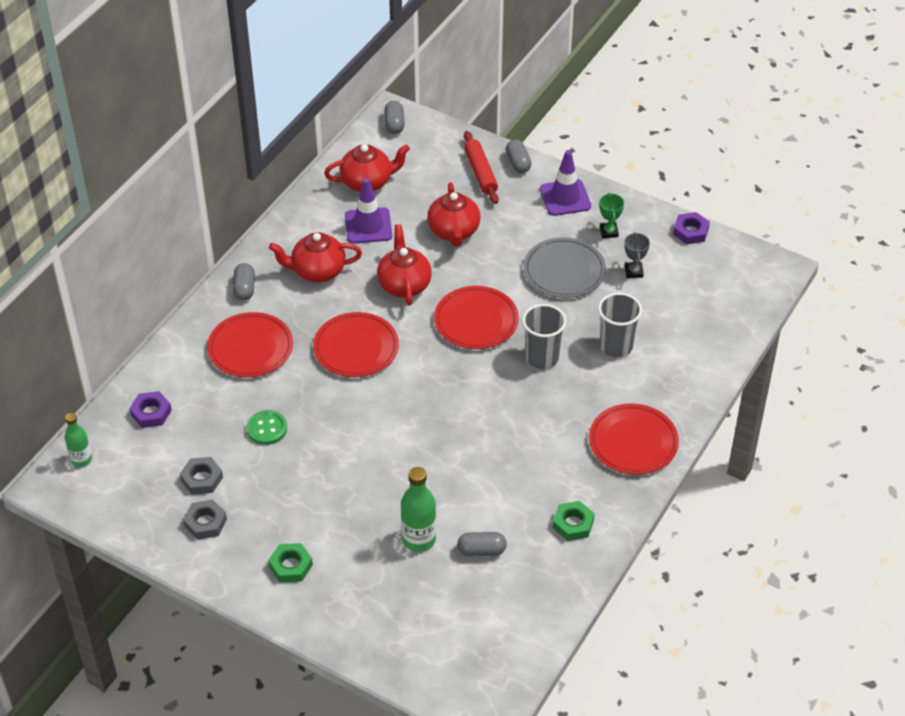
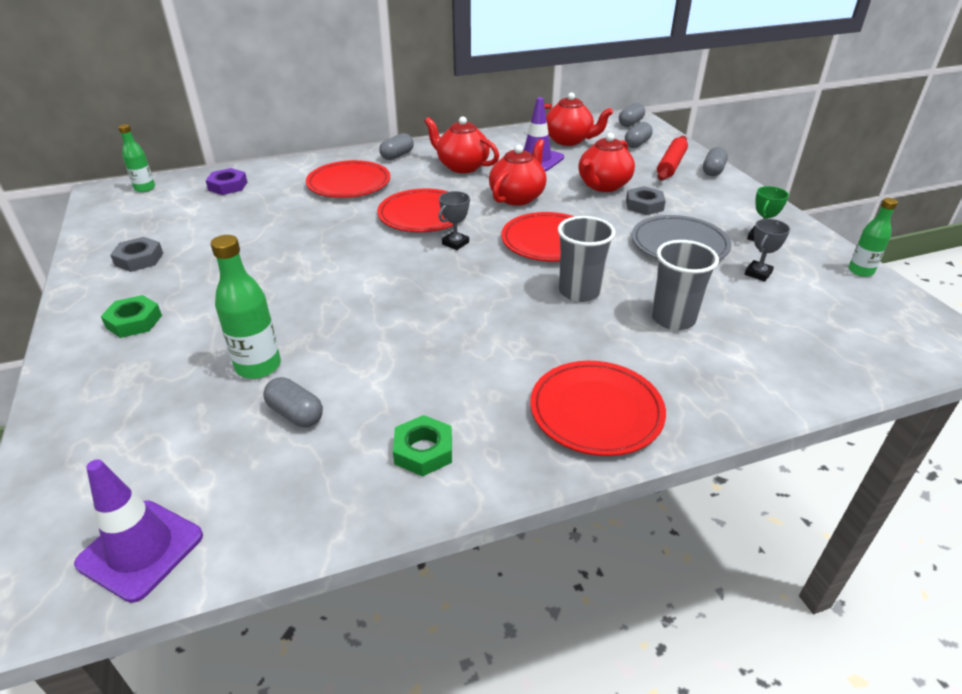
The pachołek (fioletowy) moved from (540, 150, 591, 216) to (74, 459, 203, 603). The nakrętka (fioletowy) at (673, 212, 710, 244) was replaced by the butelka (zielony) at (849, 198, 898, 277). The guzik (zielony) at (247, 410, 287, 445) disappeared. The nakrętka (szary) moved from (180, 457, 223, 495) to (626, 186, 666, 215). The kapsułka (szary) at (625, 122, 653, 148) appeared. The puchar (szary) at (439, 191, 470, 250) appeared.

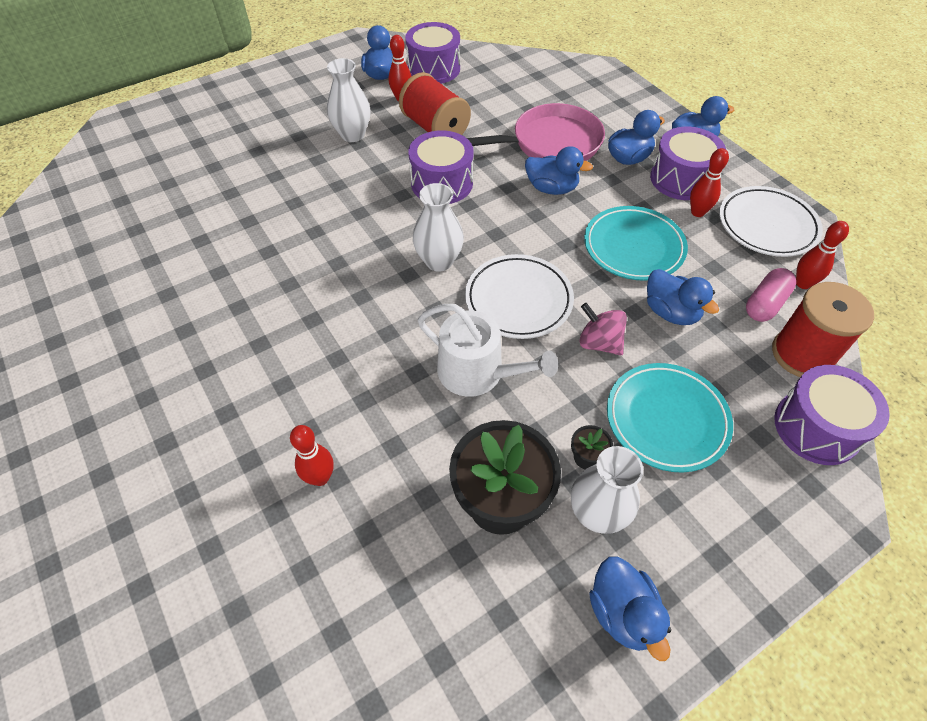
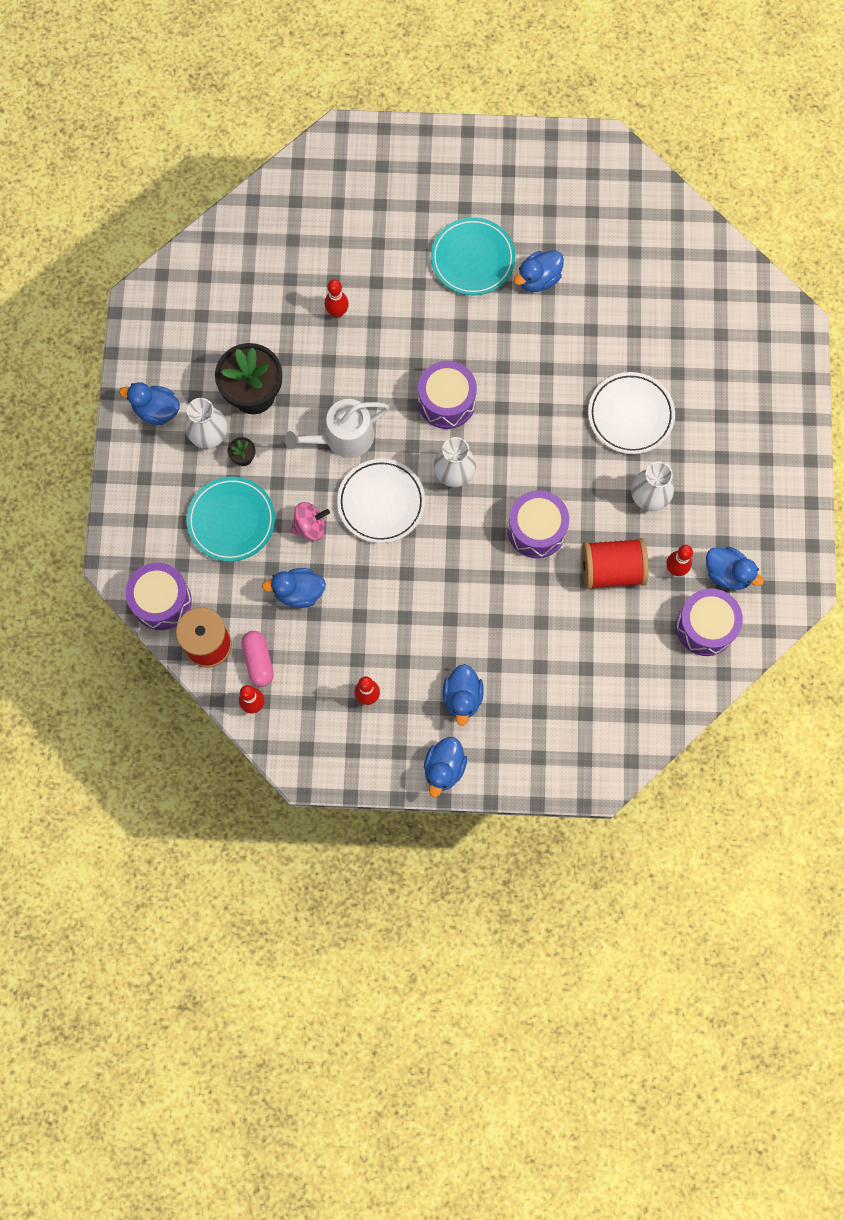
The patelnia (różowy) at (467, 103, 605, 161) disappeared. The bęben (fioletowy) moved from (650, 127, 726, 200) to (418, 361, 477, 429). The kaczka (niebieski) moved from (525, 146, 593, 195) to (514, 250, 564, 292). The talerz (biały) moved from (719, 186, 823, 257) to (588, 372, 675, 454). The talerz (turkusowy) moved from (584, 206, 688, 281) to (431, 217, 515, 295).

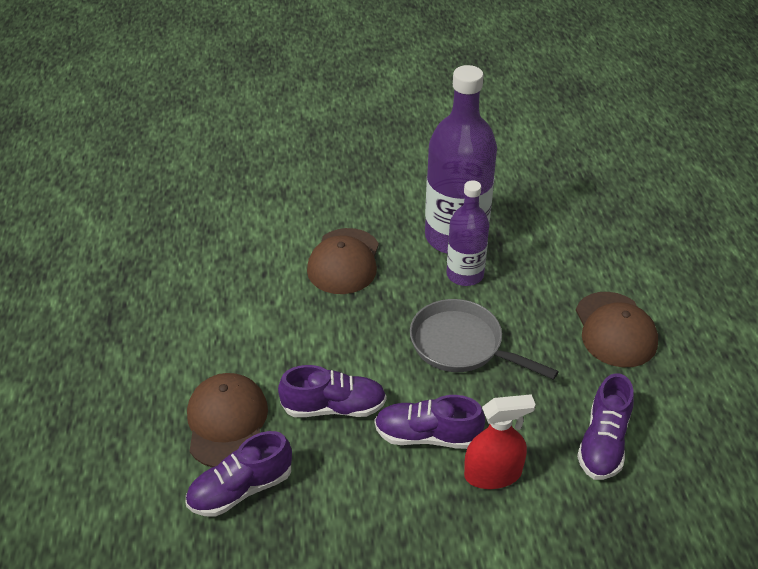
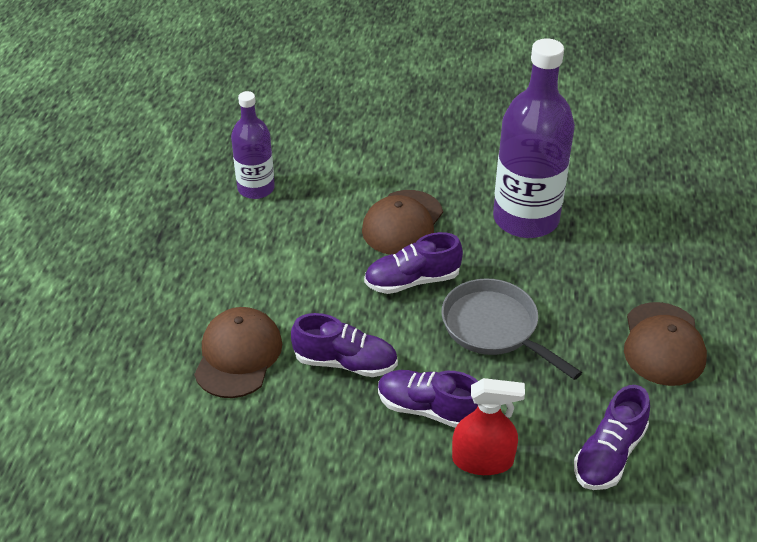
The butelka (fioletowy) moved from (446, 180, 489, 286) to (231, 91, 275, 199). The but (fioletowy) moved from (186, 431, 292, 517) to (364, 232, 463, 294).

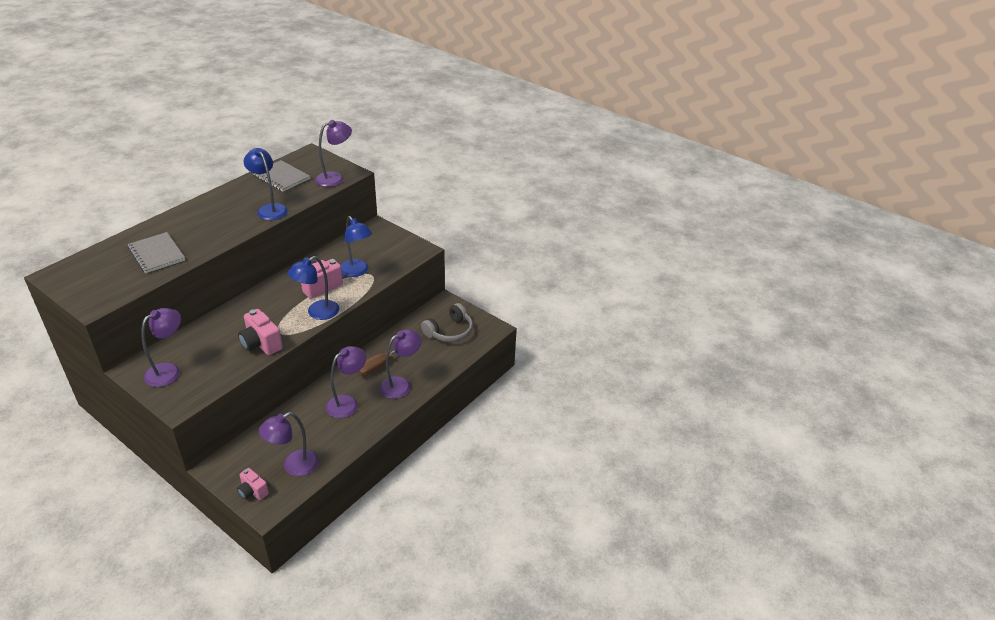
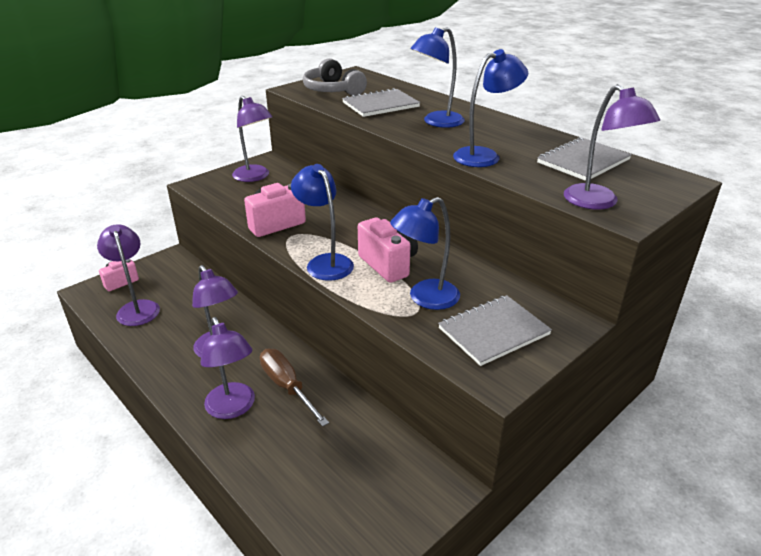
The słuchawki (szary) moved from (421, 303, 473, 342) to (303, 58, 367, 96). The lampka (niebieski) at (411, 27, 465, 128) appeared. The zeszyt (szary) at (438, 295, 552, 366) appeared.

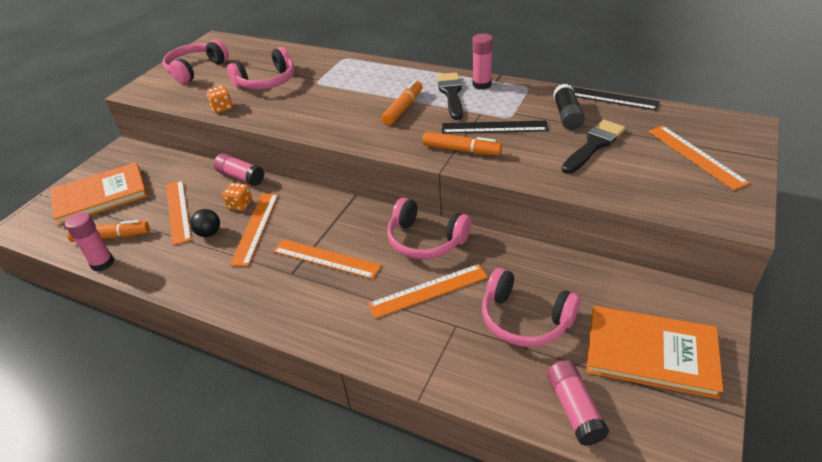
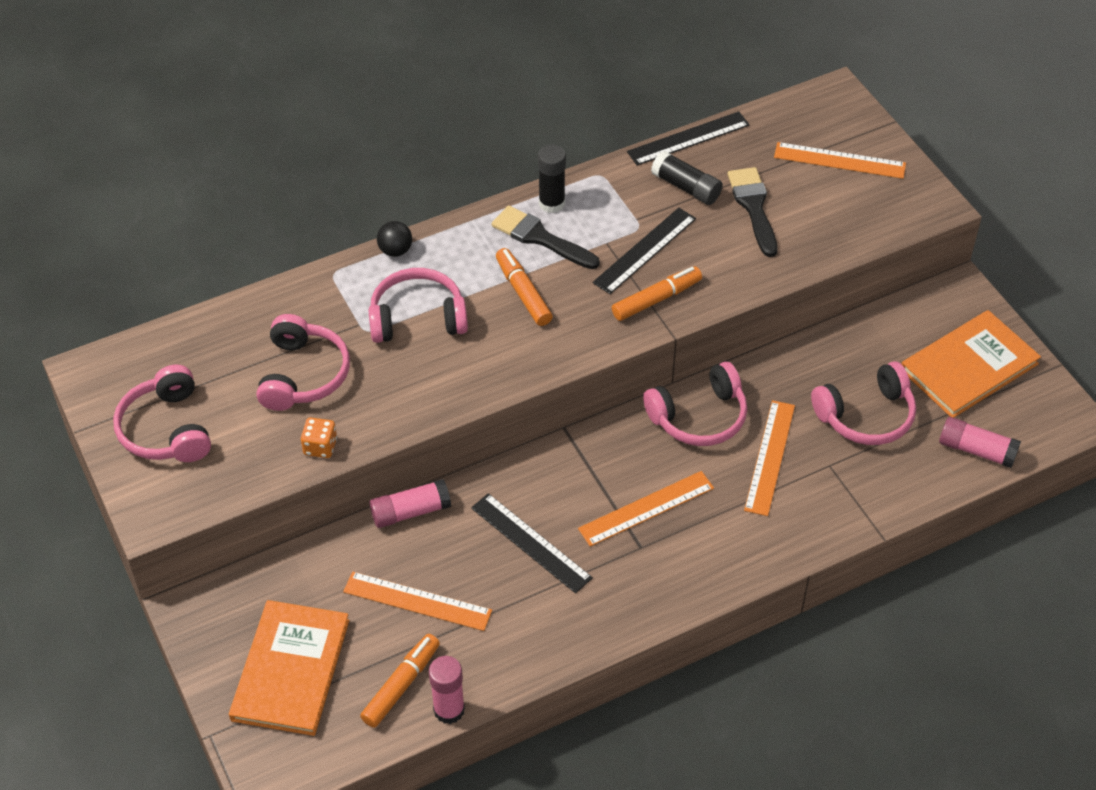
The klej w sztyfcie (różowy) at (472, 34, 493, 90) became the klej w sztyfcie (czarny) at (538, 144, 566, 213). The kostka do gry (pomarańczowy) at (222, 183, 252, 211) disappeared. The linijka (pomarańczowy) at (230, 194, 278, 266) became the linijka (czarny) at (471, 493, 593, 593). The piłka (czarny) moved from (190, 209, 220, 237) to (377, 221, 412, 257). The słuchawki (różowy) at (368, 268, 468, 343) appeared.

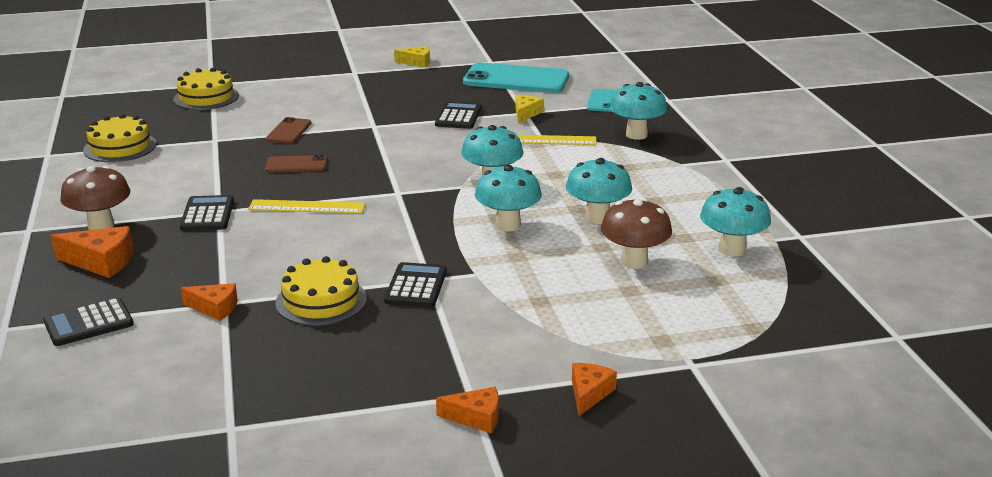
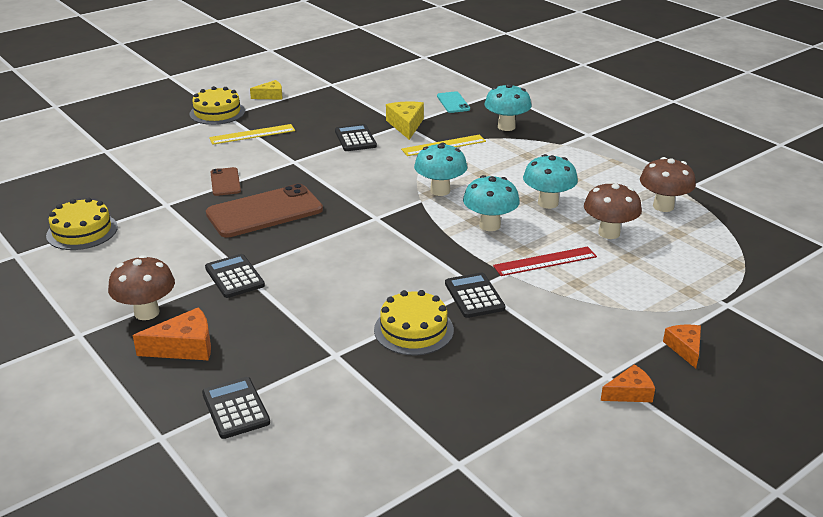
The telefon (turkusowy) at (463, 62, 569, 93) disappeared. The tort (żółty) moved from (173, 68, 239, 110) to (189, 86, 245, 125). The ser (żółty) at (515, 95, 544, 123) changed to 1.50 times the size. The telefon (brązowy) at (265, 155, 327, 173) changed to 1.99 times the size. The grzyb (turkusowy) at (700, 187, 771, 257) became the grzyb (brązowy) at (640, 157, 696, 212). The linijka (żółty) moved from (248, 199, 365, 214) to (209, 124, 295, 145). The ser (pomarańczowy) at (181, 283, 238, 321) disappeared. The kalkulator (czarny) at (43, 297, 134, 346) turned 120 degrees clockwise. The linijka (czerwony) at (493, 246, 597, 276) appeared.

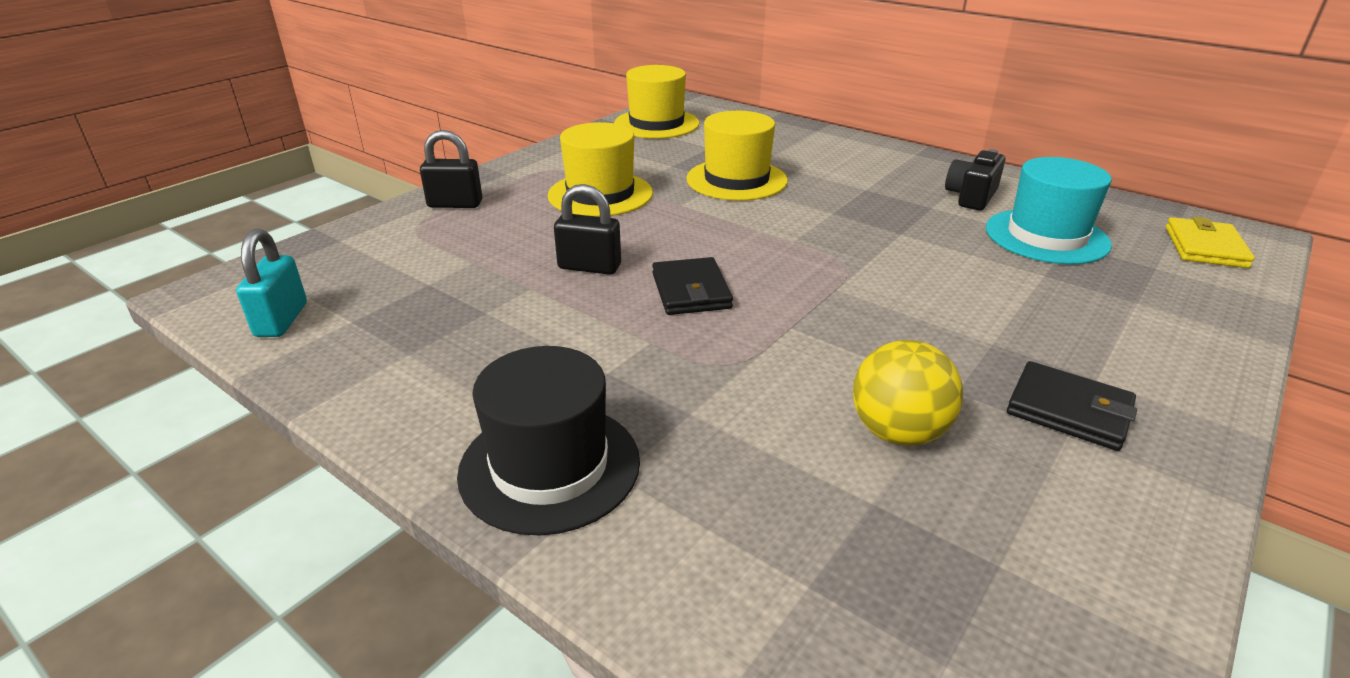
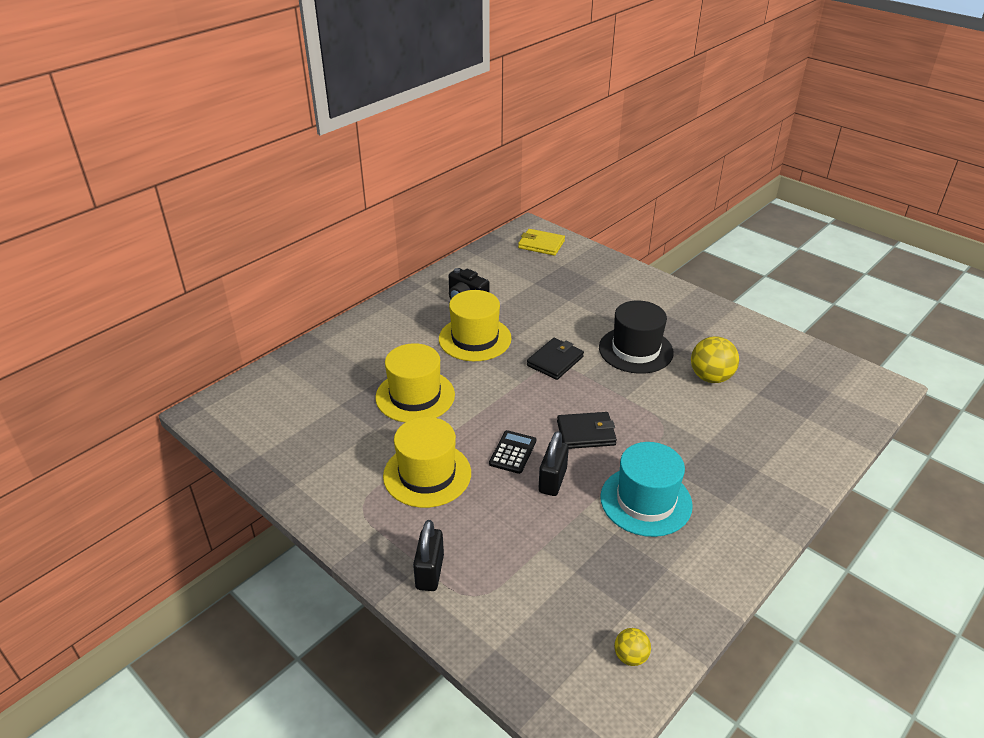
The kapelusz (żółty) moved from (614, 65, 699, 139) to (439, 290, 512, 361). The kapelusz (turkusowy) moved from (986, 157, 1112, 264) to (600, 442, 693, 537). The kłódka (turkusowy) at (236, 229, 307, 337) was replaced by the piłka (żółty) at (614, 628, 651, 666). The kapelusz (czarny) moved from (457, 346, 640, 535) to (599, 300, 674, 374). The portfel (czarny) moved from (1007, 361, 1137, 451) to (527, 338, 584, 380). The kalkulator (czarny) at (489, 430, 536, 474) appeared.

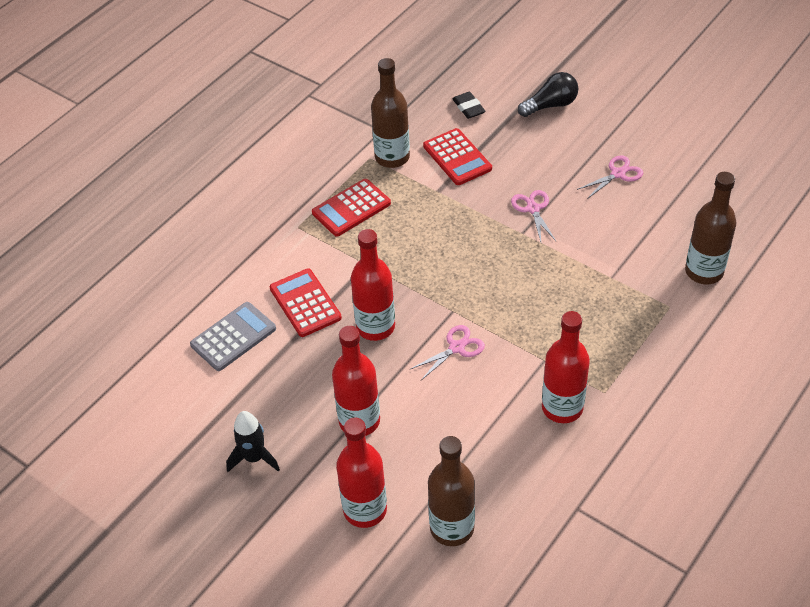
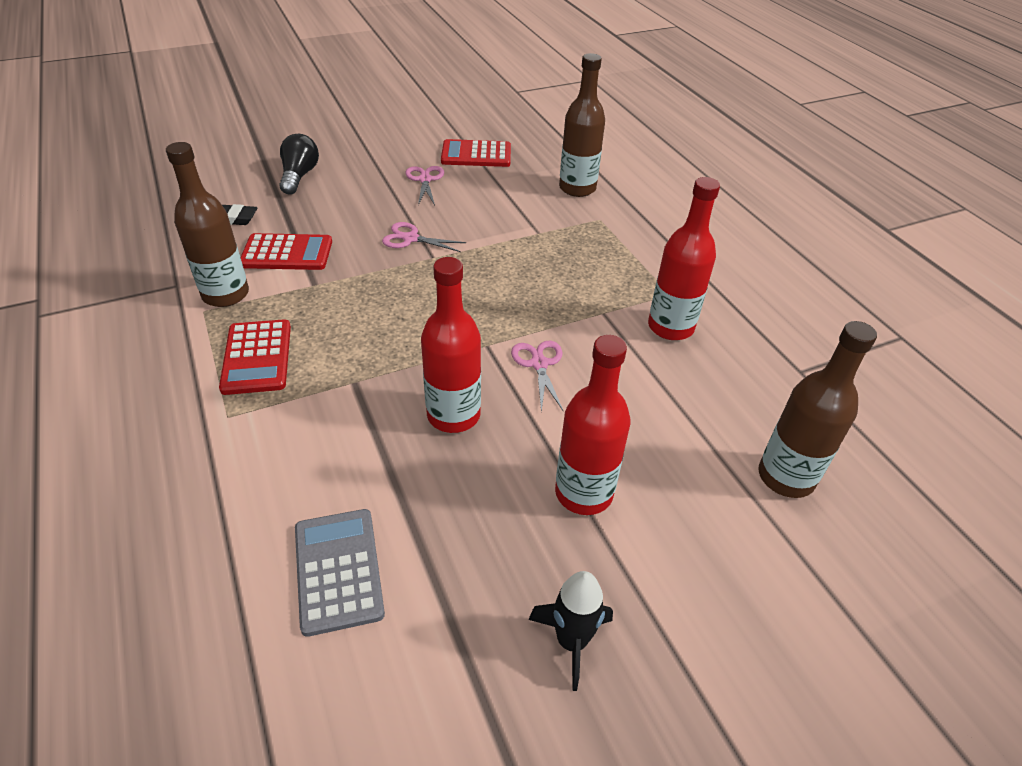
The kalkulator (czerwony) moved from (270, 268, 342, 337) to (441, 139, 511, 167). The butelka (czerwony) at (336, 418, 387, 528) disappeared.

